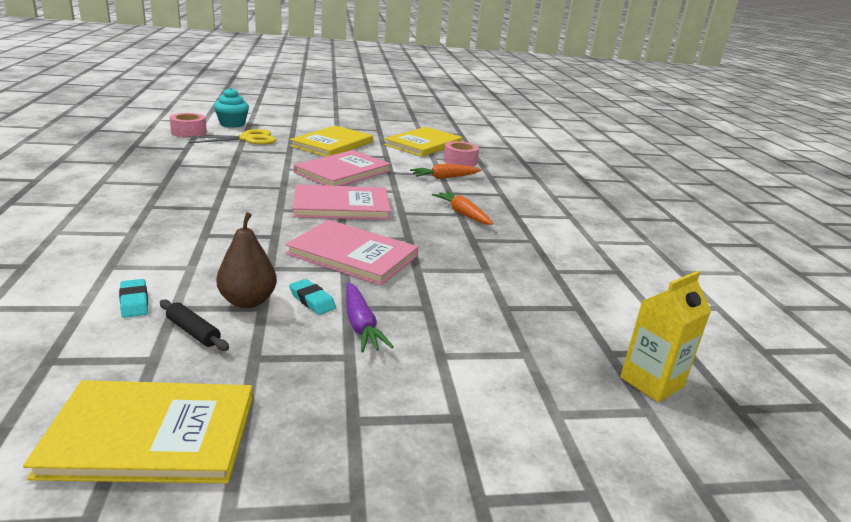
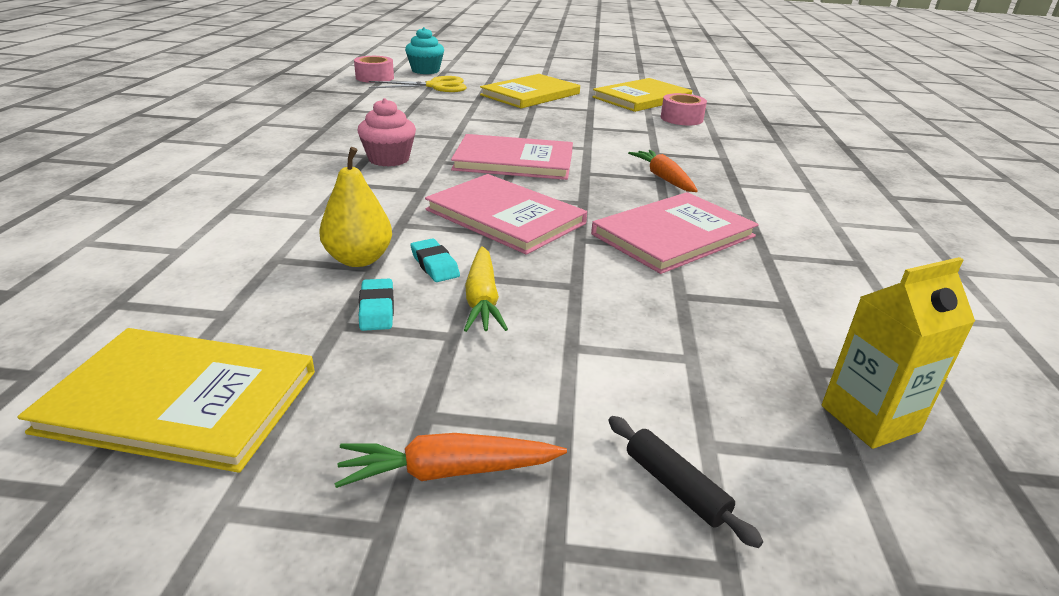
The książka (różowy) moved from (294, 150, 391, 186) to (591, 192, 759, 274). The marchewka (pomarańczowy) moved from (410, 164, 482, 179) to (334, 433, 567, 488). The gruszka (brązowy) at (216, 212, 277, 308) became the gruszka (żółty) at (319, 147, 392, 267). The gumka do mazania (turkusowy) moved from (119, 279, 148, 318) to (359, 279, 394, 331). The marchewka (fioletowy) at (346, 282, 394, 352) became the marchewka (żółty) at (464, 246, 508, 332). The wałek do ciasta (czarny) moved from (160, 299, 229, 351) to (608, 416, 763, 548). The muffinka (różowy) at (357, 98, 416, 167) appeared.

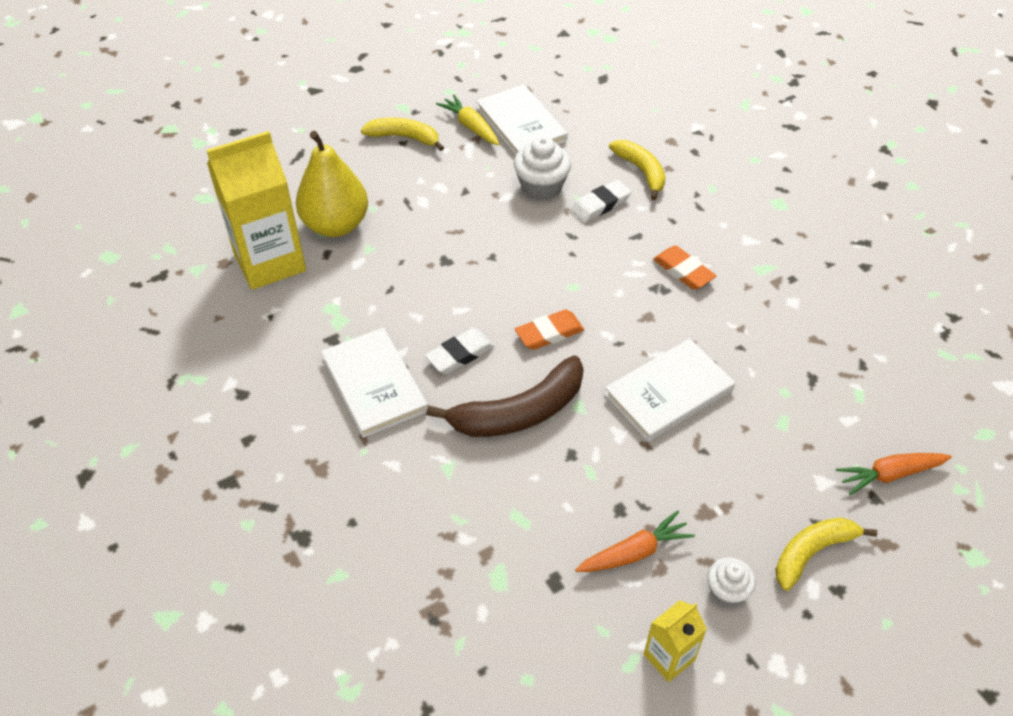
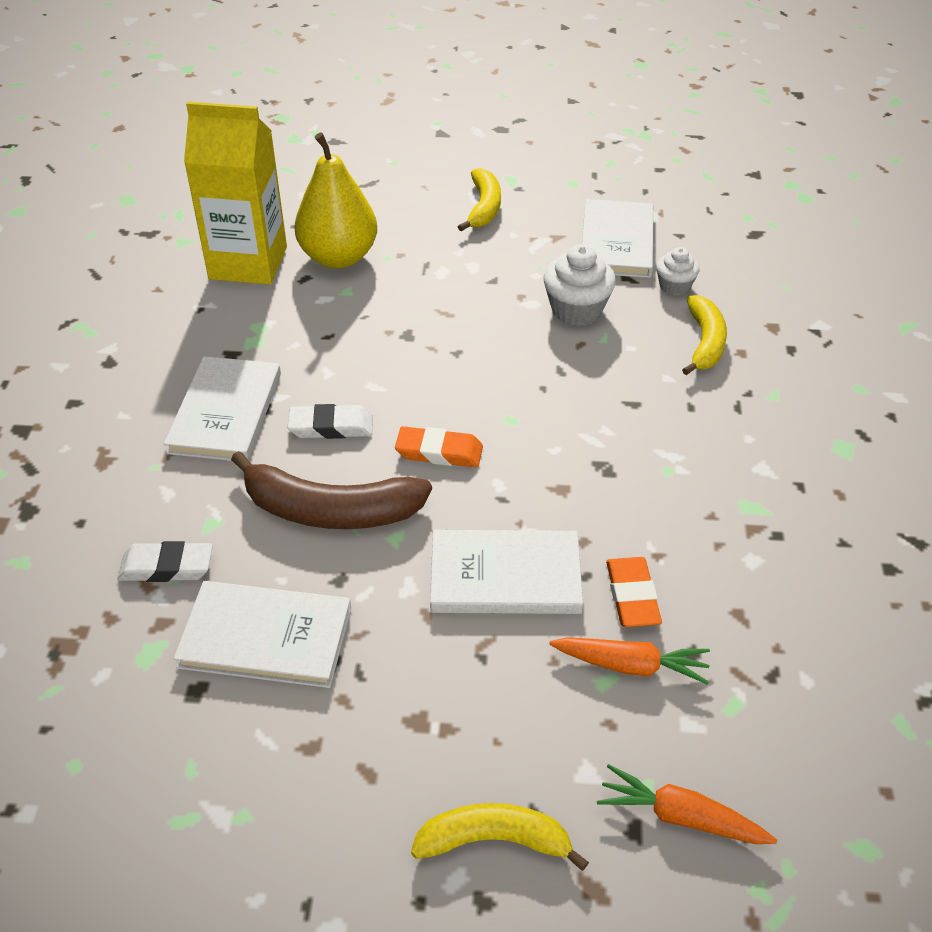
The marchewka (żółty) at (436, 95, 499, 145) disappeared. The banan (żółty) at (361, 118, 444, 151) turned 45 degrees clockwise. The gumka do mazania (biały) moved from (571, 180, 631, 223) to (117, 541, 213, 582). The gumka do mazania (pomarańczowy) moved from (653, 246, 717, 290) to (606, 557, 662, 627). The marchewka (pomarańczowy) moved from (575, 510, 695, 572) to (549, 637, 710, 685). The muffinka (biały) moved from (707, 557, 756, 606) to (656, 247, 700, 296). The karton mleka (żółty) at (644, 600, 707, 682) disappeared. The książka (biały) at (173, 581, 351, 688) appeared.

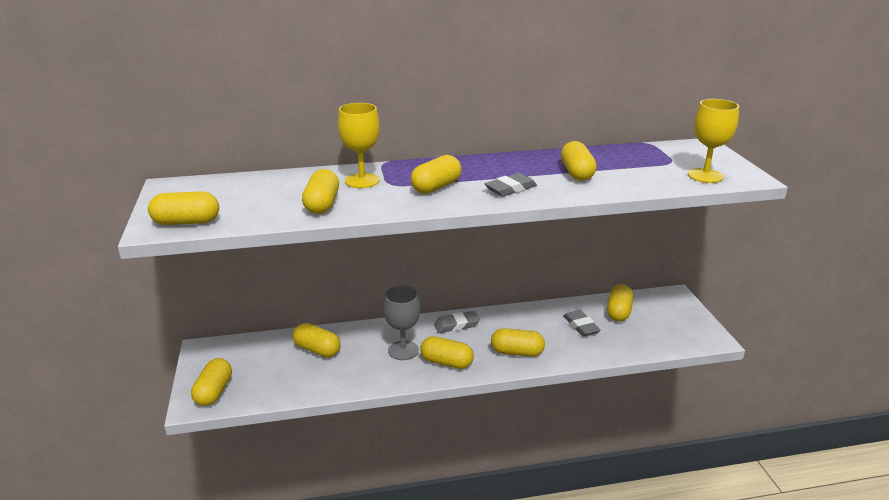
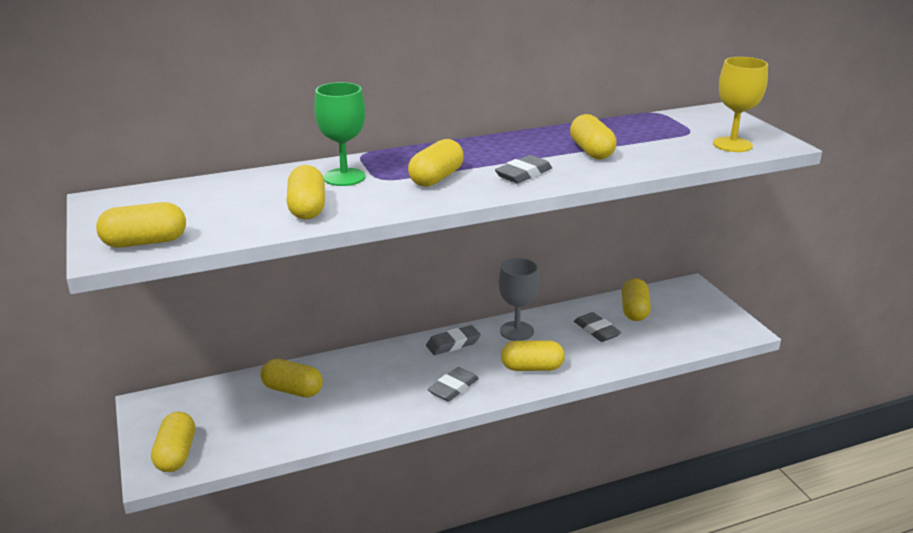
The kielich (żółty) at (338, 103, 380, 188) became the kielich (zielony) at (314, 82, 365, 186). The kielich (szary) moved from (383, 286, 420, 360) to (499, 258, 539, 341). The kapsułka (żółty) at (420, 336, 474, 369) was replaced by the gumka do mazania (szary) at (428, 367, 479, 402).

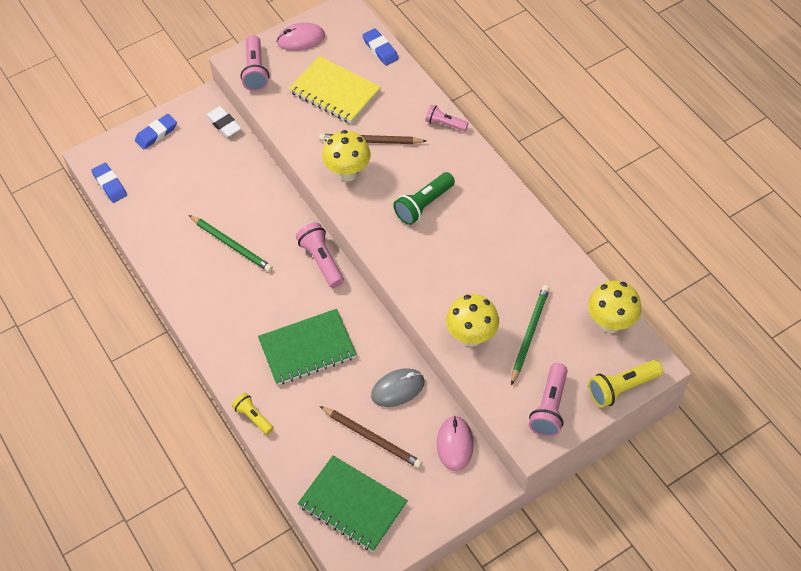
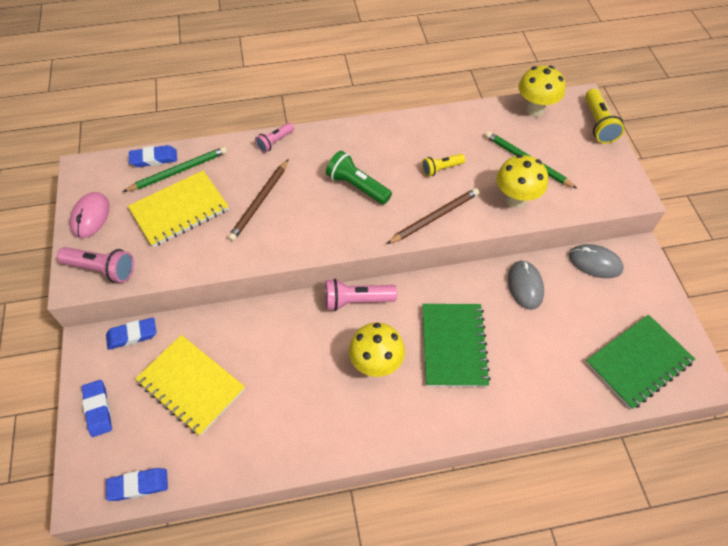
The gumka do mazania (biały) at (206, 106, 242, 137) became the gumka do mazania (niebieski) at (106, 317, 156, 350). The grzyb (żółty) moved from (322, 130, 371, 181) to (349, 323, 405, 377). The latarka (zielony) at (393, 172, 455, 225) turned 150 degrees clockwise. The ołówek (zielony) moved from (189, 215, 273, 272) to (123, 146, 227, 192). The latarka (różowy) at (529, 363, 568, 437) disappeared. The latarka (żółty) moved from (232, 393, 274, 435) to (422, 154, 465, 177). The ołówek (brązowy) moved from (320, 406, 422, 468) to (387, 188, 479, 244). The myszka (różowy) at (437, 416, 474, 471) became the myszka (szary) at (569, 244, 624, 278). The zeszyt (żółty) at (135, 335, 245, 436) appeared.

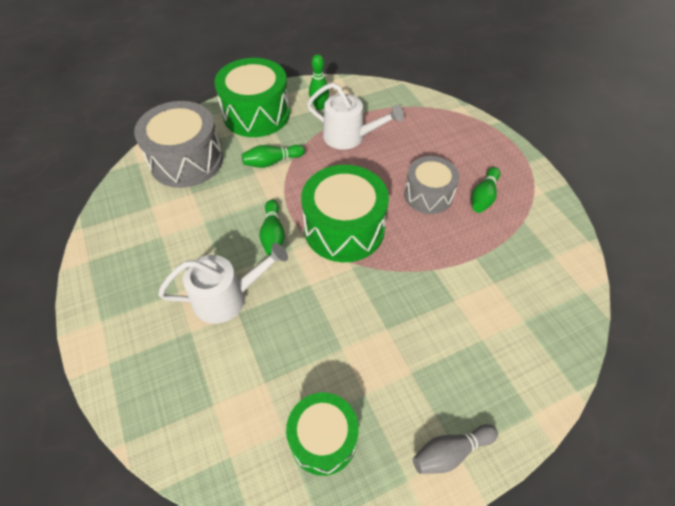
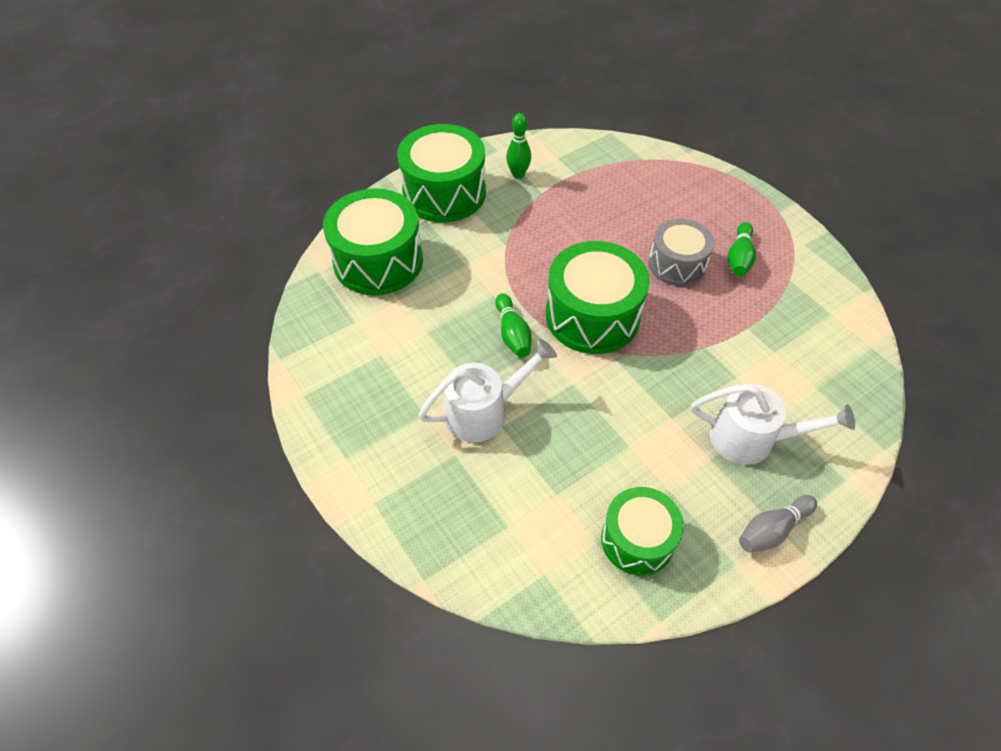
The konewka (biały) moved from (307, 83, 404, 150) to (691, 384, 855, 465). The bęben (szary) at (134, 101, 223, 188) became the bęben (zielony) at (323, 189, 423, 295). The kręgiel (zielony) at (242, 145, 305, 168) disappeared.

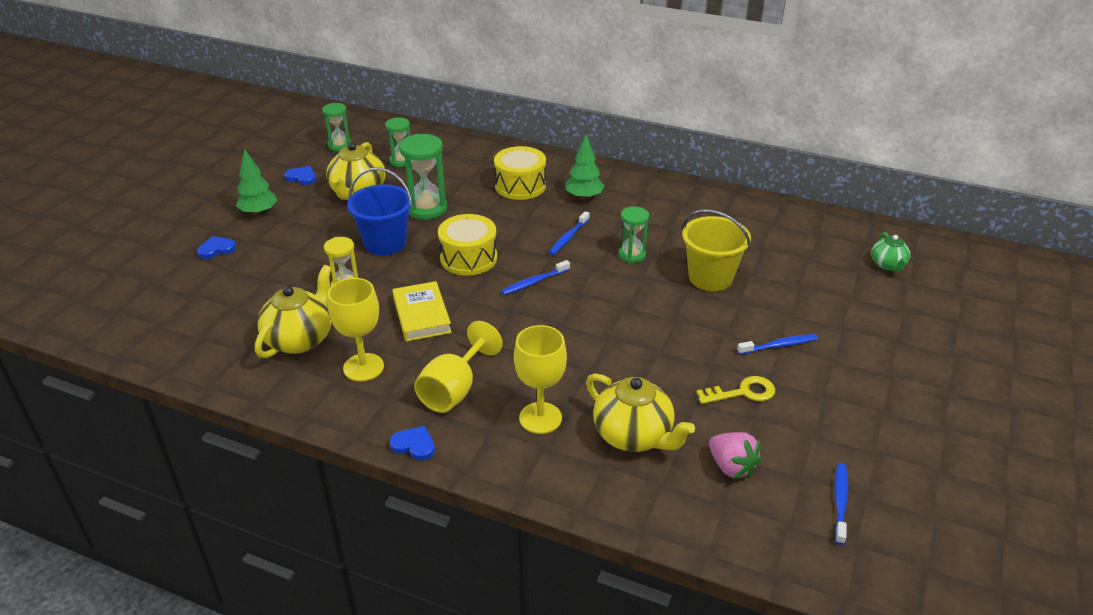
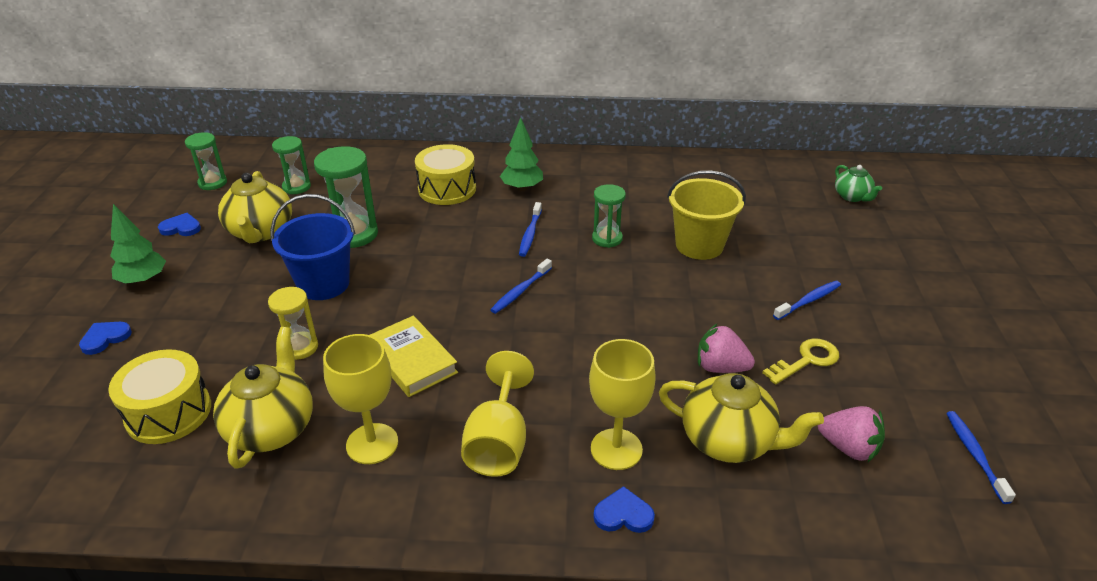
The bęben (żółty) moved from (438, 214, 497, 275) to (108, 349, 211, 444). The serce (niebieski) moved from (390, 426, 435, 460) to (593, 486, 655, 533). The truskawka (różowy) at (698, 324, 755, 373) appeared.

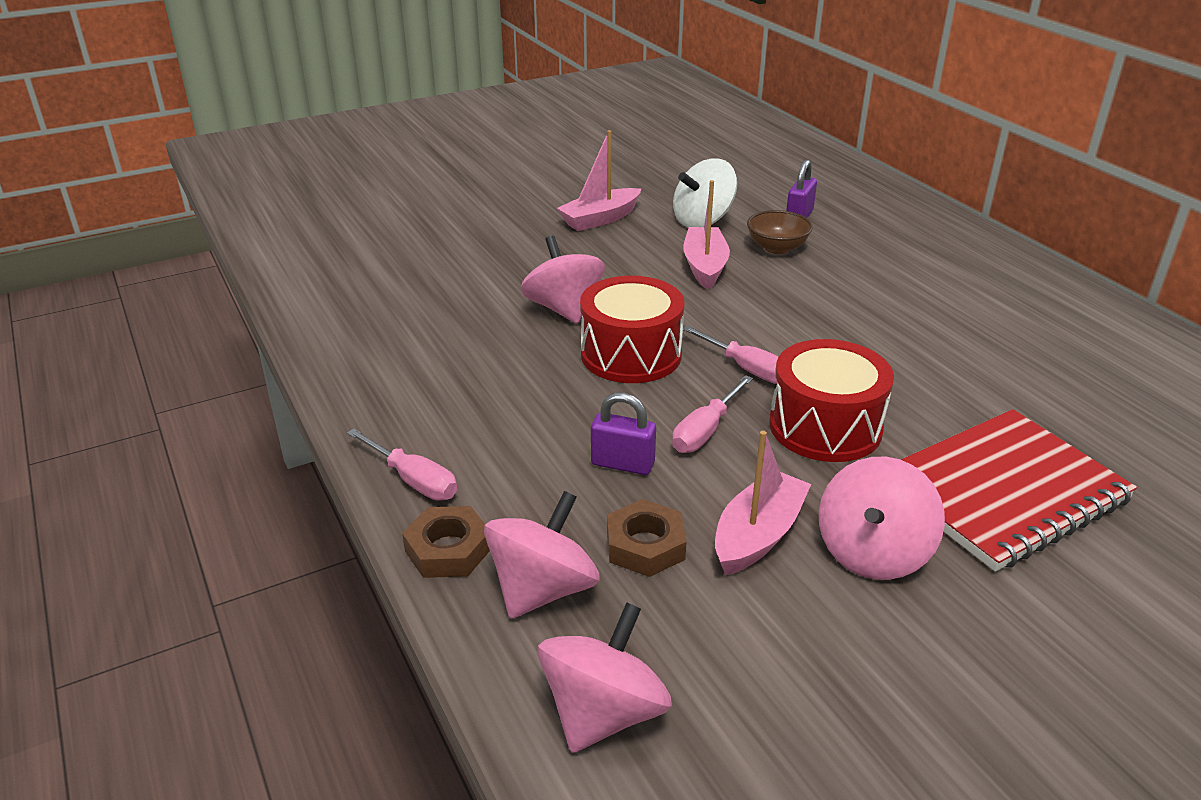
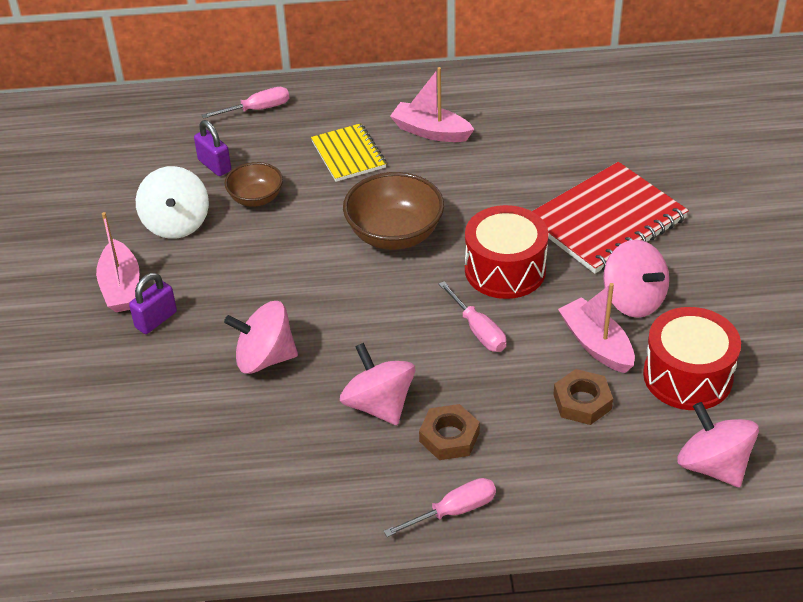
The łódka (różowy) moved from (683, 180, 730, 289) to (390, 67, 474, 142). The bęben (czerwony) moved from (580, 276, 685, 383) to (643, 307, 741, 410). The śrubokręt (różowy) moved from (683, 326, 779, 384) to (202, 87, 289, 119). The kłódka (fioletowy) moved from (591, 393, 656, 475) to (129, 273, 177, 334). The zeszyt (czerwony) at (901, 409, 1137, 572) turned 60 degrees clockwise. The bączek (różowy) moved from (484, 491, 600, 619) to (340, 343, 415, 425). The nakrętka (brązowy) moved from (402, 506, 490, 578) to (419, 404, 480, 460). The zeszyt (żółty) at (311, 123, 386, 182) appeared. The miska (brązowy) at (343, 172, 444, 250) appeared.

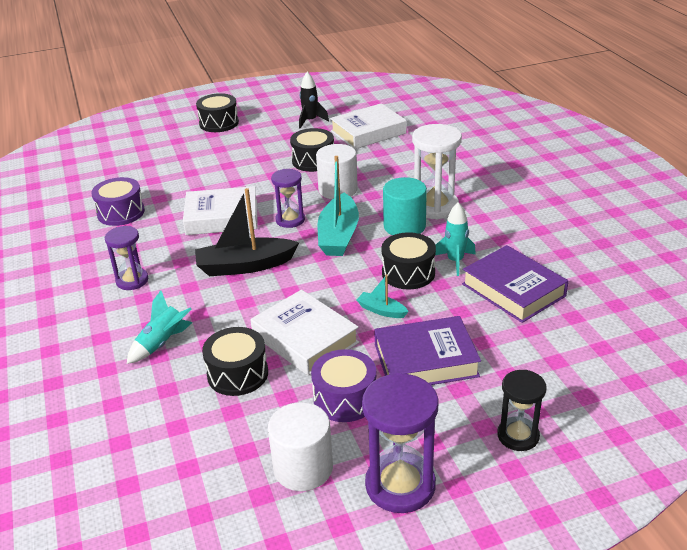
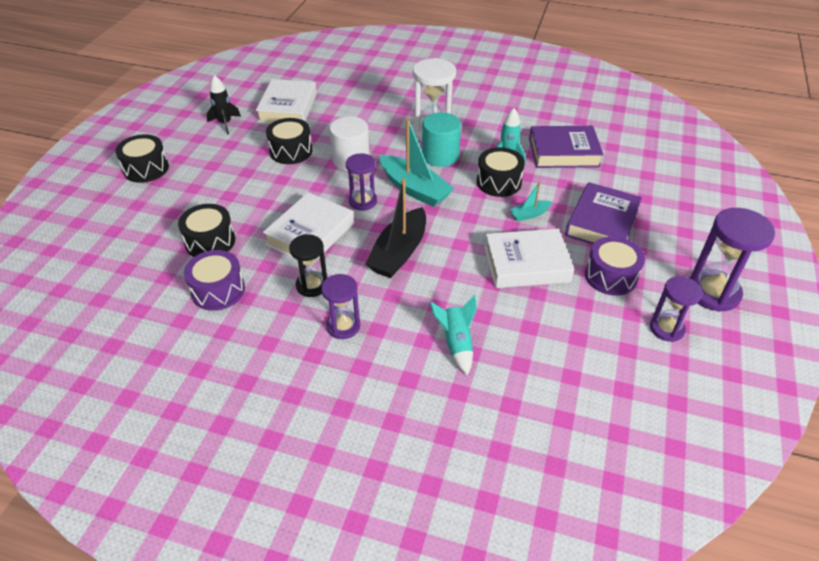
The bęben (czarny) moved from (202, 327, 268, 396) to (178, 204, 235, 257). The klepsydra (czarny) moved from (497, 370, 547, 451) to (289, 234, 327, 297). The walec (biały) at (268, 402, 333, 491) was replaced by the klepsydra (fioletowy) at (650, 276, 703, 342).

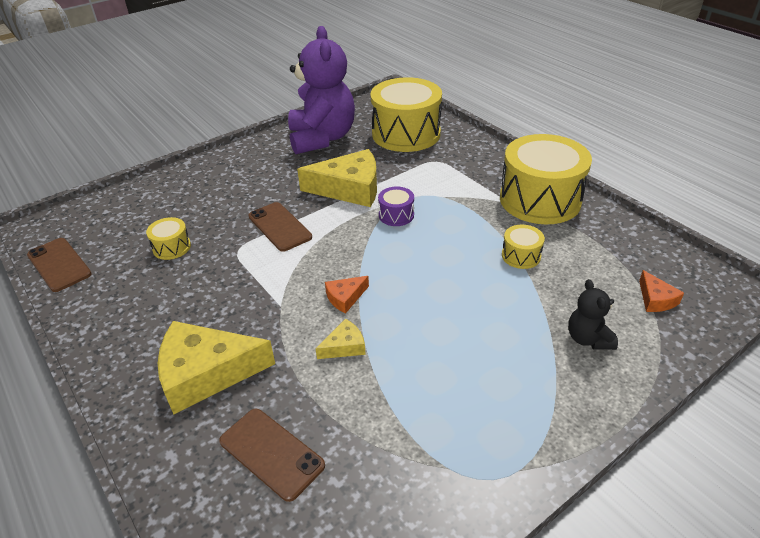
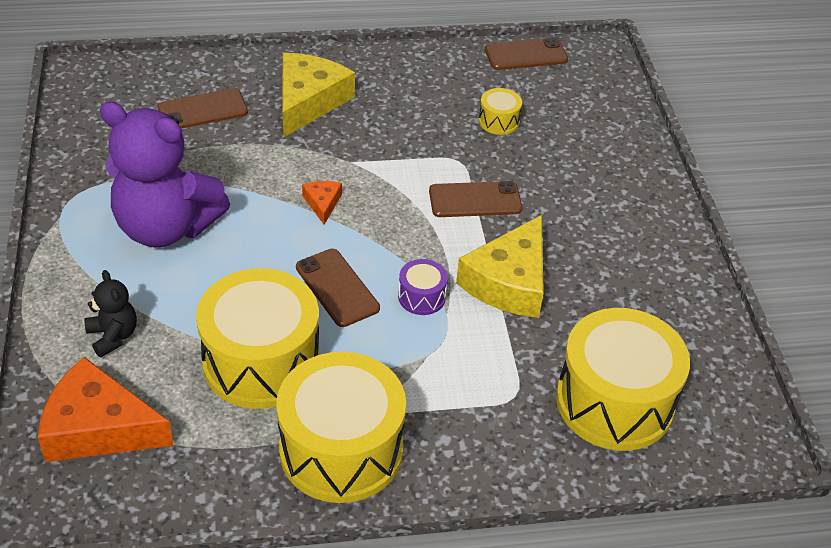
The miś (fioletowy) moved from (288, 26, 355, 154) to (100, 101, 230, 247). The bęben (żółty) at (502, 225, 545, 269) changed to 2.31 times the size. The ser (pomarańczowy) at (639, 270, 684, 312) changed to 2.16 times the size. The miś (czarny) at (568, 279, 618, 350) turned 45 degrees clockwise. The ser (żółty) at (316, 319, 366, 359) disappeared. The telefon (brązowy) at (296, 249, 380, 327) appeared.

